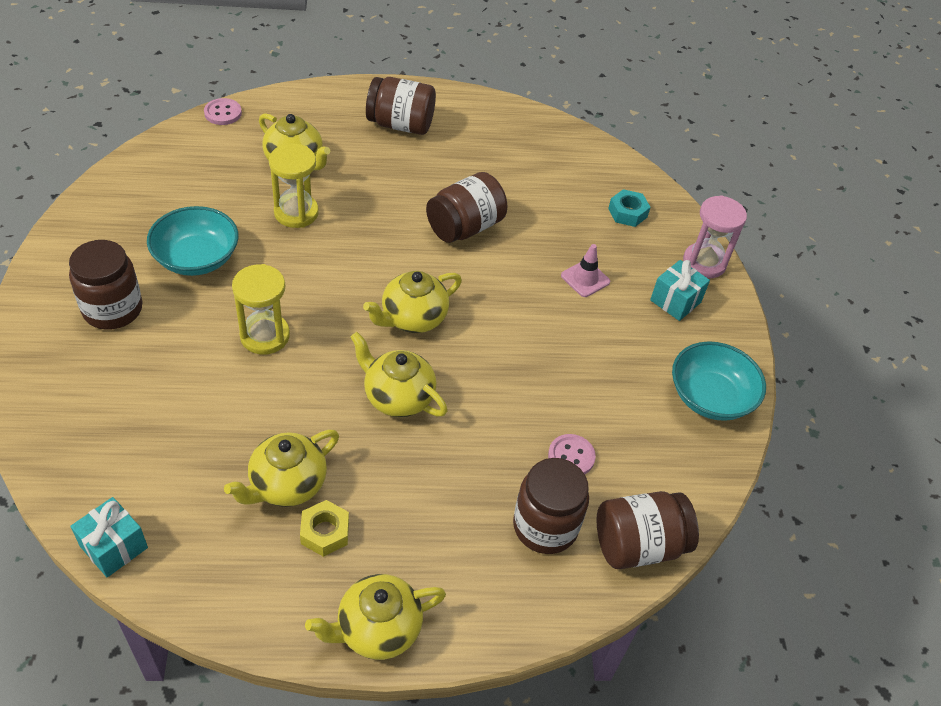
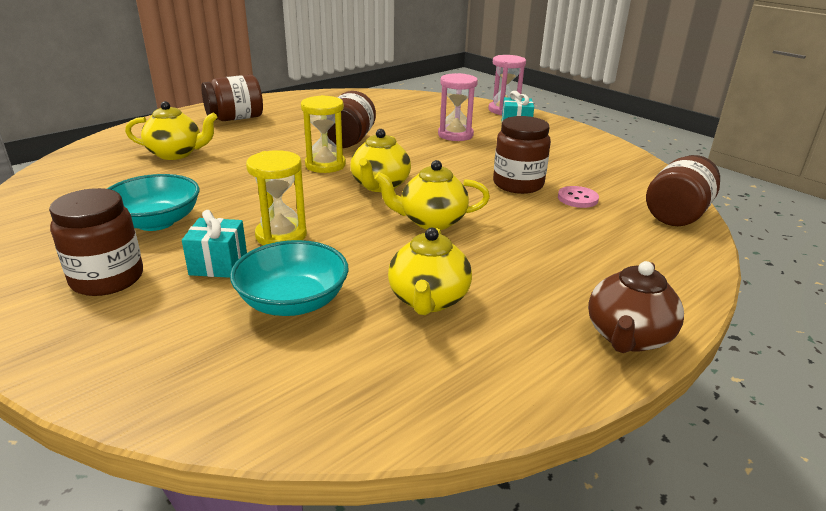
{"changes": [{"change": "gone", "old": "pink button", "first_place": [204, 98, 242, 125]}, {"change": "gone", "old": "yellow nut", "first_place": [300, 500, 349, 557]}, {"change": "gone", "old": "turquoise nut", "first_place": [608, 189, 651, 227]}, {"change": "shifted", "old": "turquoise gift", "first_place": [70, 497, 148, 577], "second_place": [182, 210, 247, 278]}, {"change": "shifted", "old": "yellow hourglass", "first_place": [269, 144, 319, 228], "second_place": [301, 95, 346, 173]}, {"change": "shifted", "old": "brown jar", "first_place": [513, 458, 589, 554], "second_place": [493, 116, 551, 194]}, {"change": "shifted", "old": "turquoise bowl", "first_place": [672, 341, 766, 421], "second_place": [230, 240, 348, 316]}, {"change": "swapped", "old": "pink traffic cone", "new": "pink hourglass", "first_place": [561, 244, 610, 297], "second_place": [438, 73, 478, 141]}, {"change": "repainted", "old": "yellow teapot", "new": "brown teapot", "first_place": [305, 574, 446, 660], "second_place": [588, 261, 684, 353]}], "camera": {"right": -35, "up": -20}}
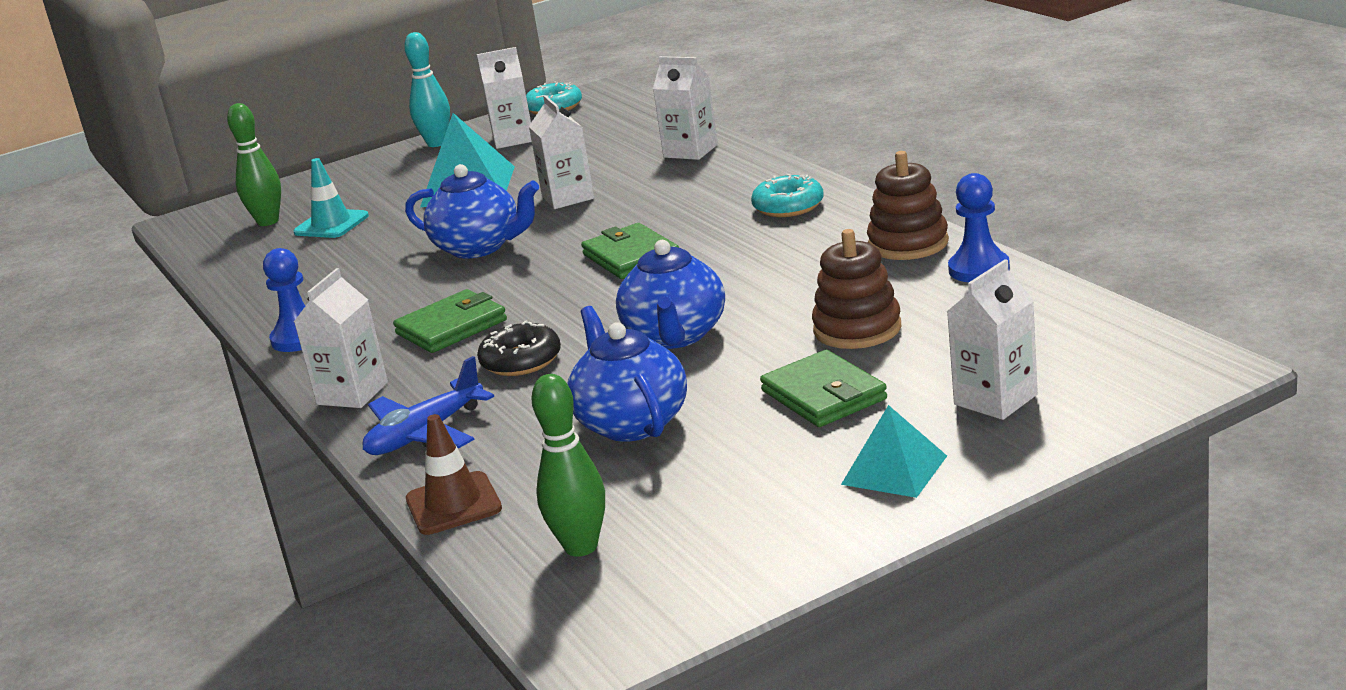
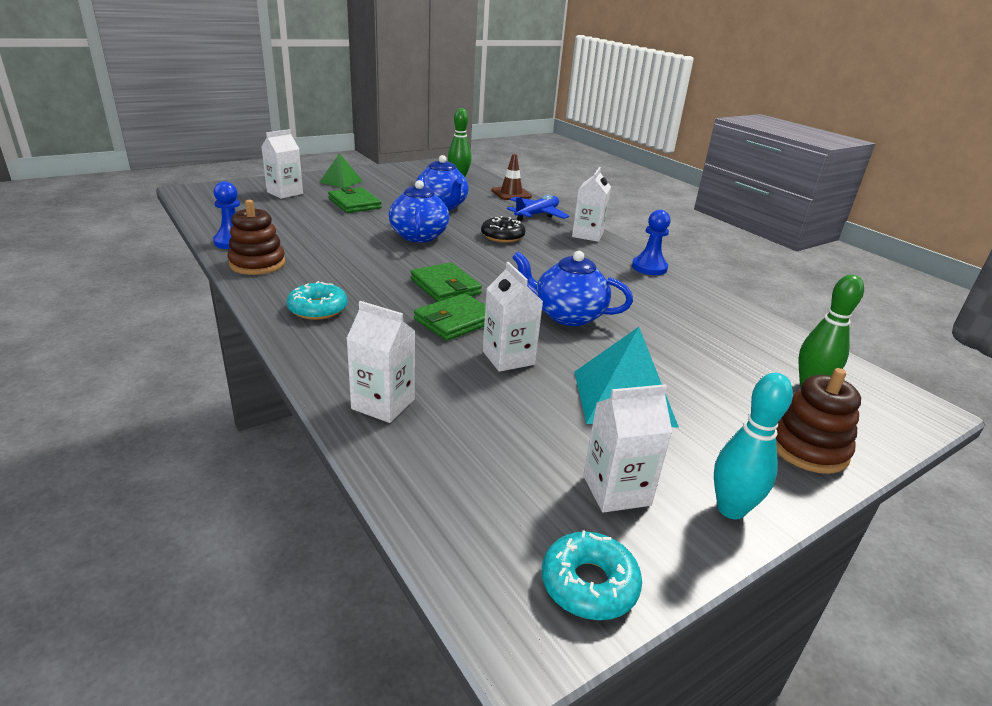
{"changes": [{"change": "gone", "old": "turquoise traffic cone", "first_place": [294, 158, 369, 238]}, {"change": "shifted", "old": "green wallet", "first_place": [393, 289, 507, 353], "second_place": [414, 293, 486, 341]}, {"change": "shifted", "old": "brown stacking toy", "first_place": [812, 229, 901, 349], "second_place": [776, 368, 861, 474]}, {"change": "repainted", "old": "turquoise pyramid", "new": "green pyramid", "first_place": [841, 405, 947, 498], "second_place": [319, 153, 362, 188]}], "camera": {"right": 170, "up": 5}}
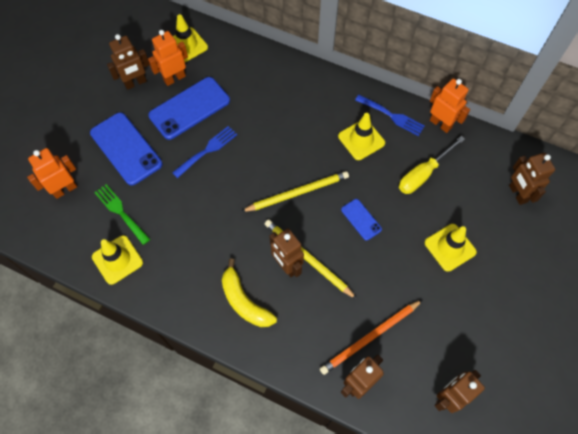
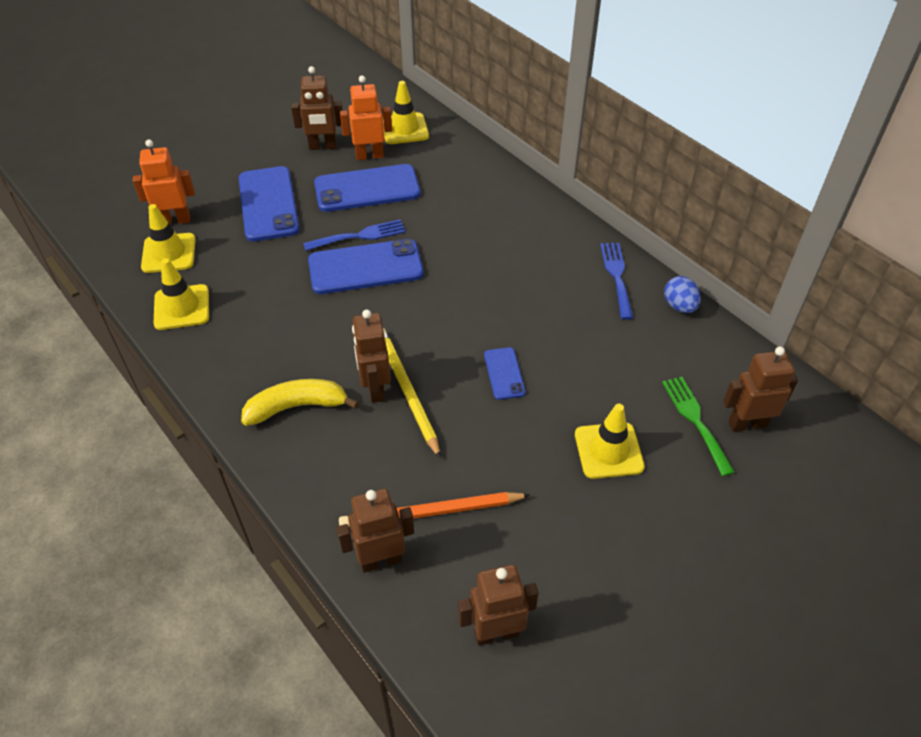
{"changes": [{"change": "gone", "old": "yellow pencil", "first_place": [241, 171, 349, 212]}, {"change": "gone", "old": "yellow screwdriver", "first_place": [399, 136, 465, 194]}, {"change": "new", "new": "blue phone", "second_place": [308, 239, 424, 294]}, {"change": "shifted", "old": "green fork", "first_place": [94, 184, 150, 245], "second_place": [662, 377, 735, 476]}, {"change": "shifted", "old": "yellow traffic cone", "first_place": [338, 113, 385, 160], "second_place": [141, 204, 196, 273]}, {"change": "swapped", "old": "orange robot", "new": "blue egg", "first_place": [430, 78, 470, 133], "second_place": [664, 276, 701, 313]}, {"change": "rotated", "old": "yellow banana", "first_place": [222, 259, 277, 327], "second_place": [241, 379, 359, 426], "degrees": 90}, {"change": "rotated", "old": "blue fork", "first_place": [355, 95, 425, 136], "second_place": [600, 243, 633, 320], "degrees": -150}, {"change": "rotated", "old": "brown robot", "first_place": [509, 153, 555, 205], "second_place": [723, 347, 798, 432], "degrees": 75}], "camera": {"right": 25, "up": -15}}
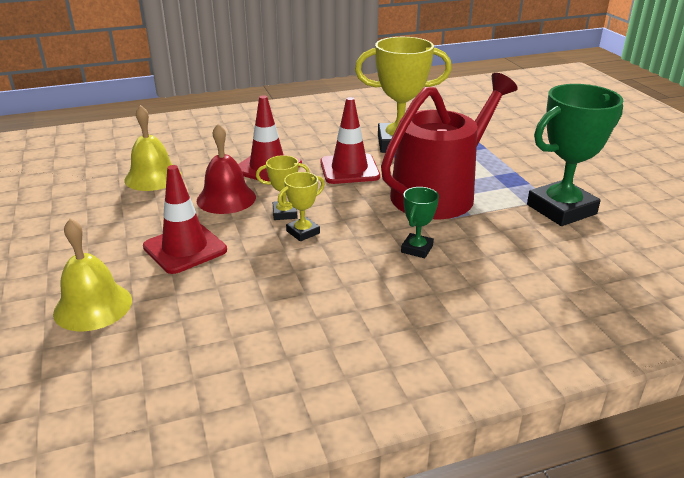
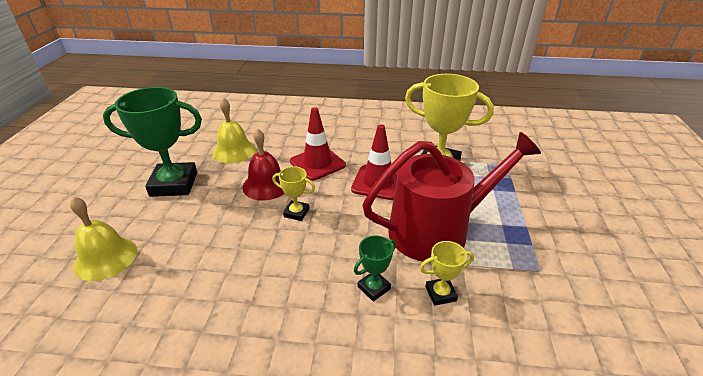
{"changes": [{"change": "gone", "old": "red traffic cone", "first_place": [143, 165, 227, 274]}, {"change": "shifted", "old": "yellow trophy", "first_place": [278, 172, 325, 241], "second_place": [420, 241, 474, 306]}, {"change": "shifted", "old": "green trophy", "first_place": [527, 84, 623, 226], "second_place": [103, 87, 202, 197]}], "camera": {"right": 25, "up": 5}}
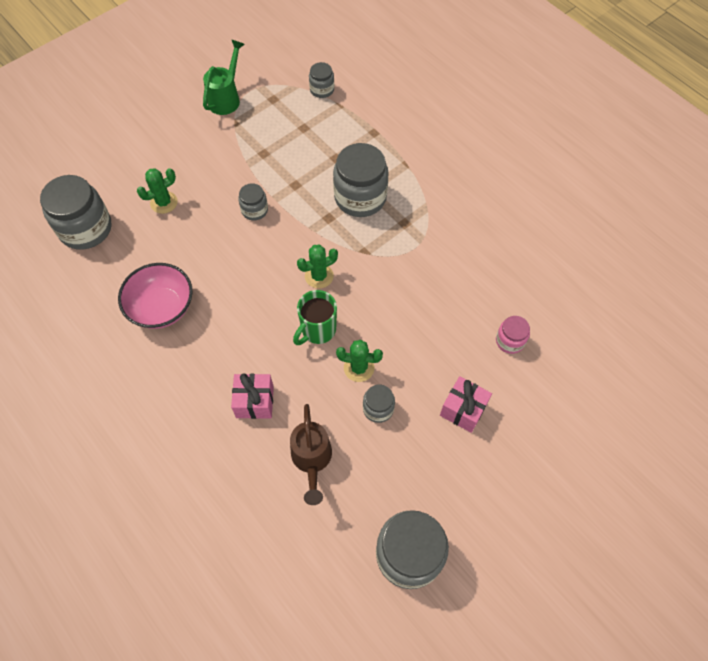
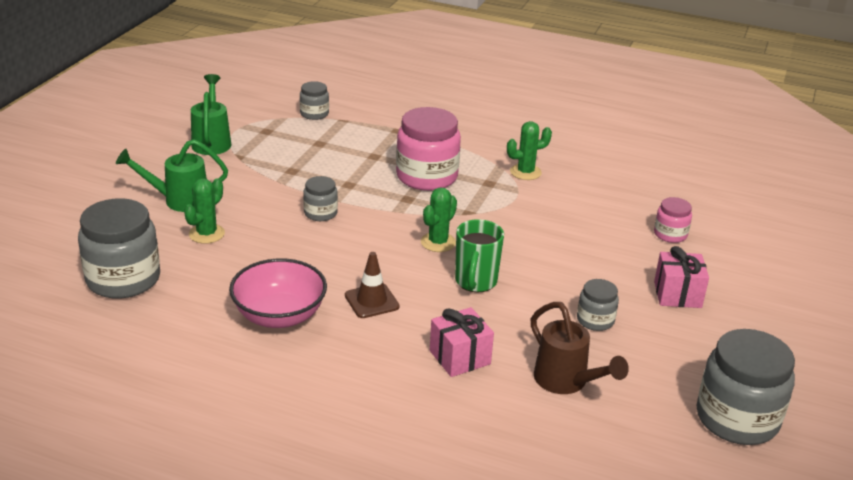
{"changes": [{"change": "new", "new": "green watering can", "second_place": [116, 139, 228, 212]}, {"change": "new", "new": "brown traffic cone", "second_place": [345, 252, 399, 318]}, {"change": "shifted", "old": "green cactus", "first_place": [336, 340, 383, 382], "second_place": [507, 121, 552, 180]}, {"change": "repainted", "old": "grey jar", "new": "pink jar", "first_place": [333, 143, 389, 217], "second_place": [396, 107, 461, 191]}], "camera": {"right": -30, "up": -30}}
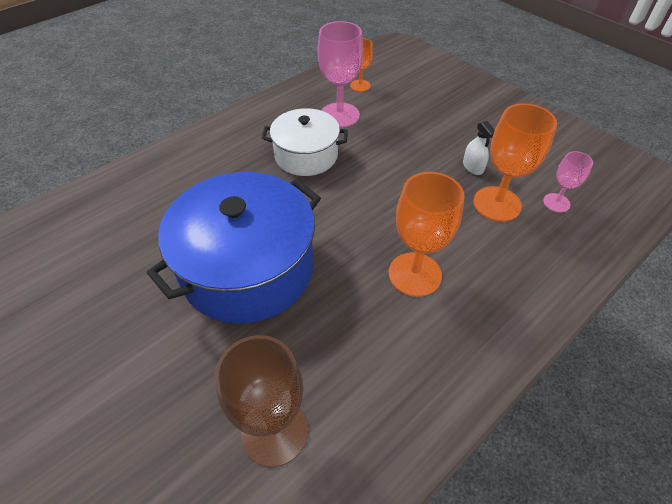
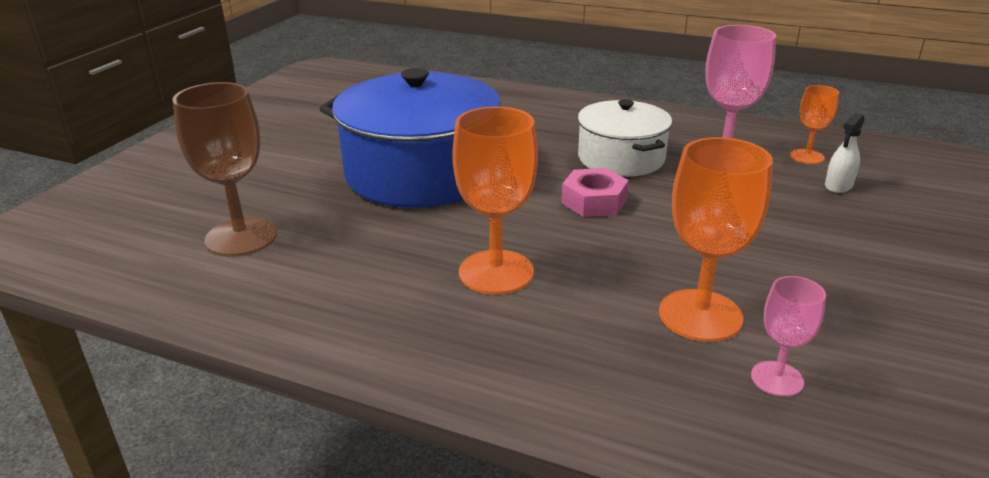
{"changes": [{"change": "new", "new": "pink nut", "second_place": [561, 168, 629, 217]}, {"change": "shifted", "old": "white spray bottle", "first_place": [463, 121, 495, 175], "second_place": [825, 113, 864, 193]}], "camera": {"right": 65, "up": -20}}
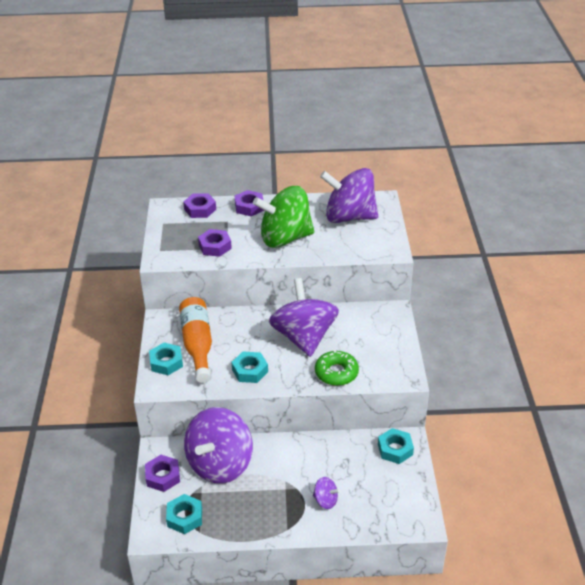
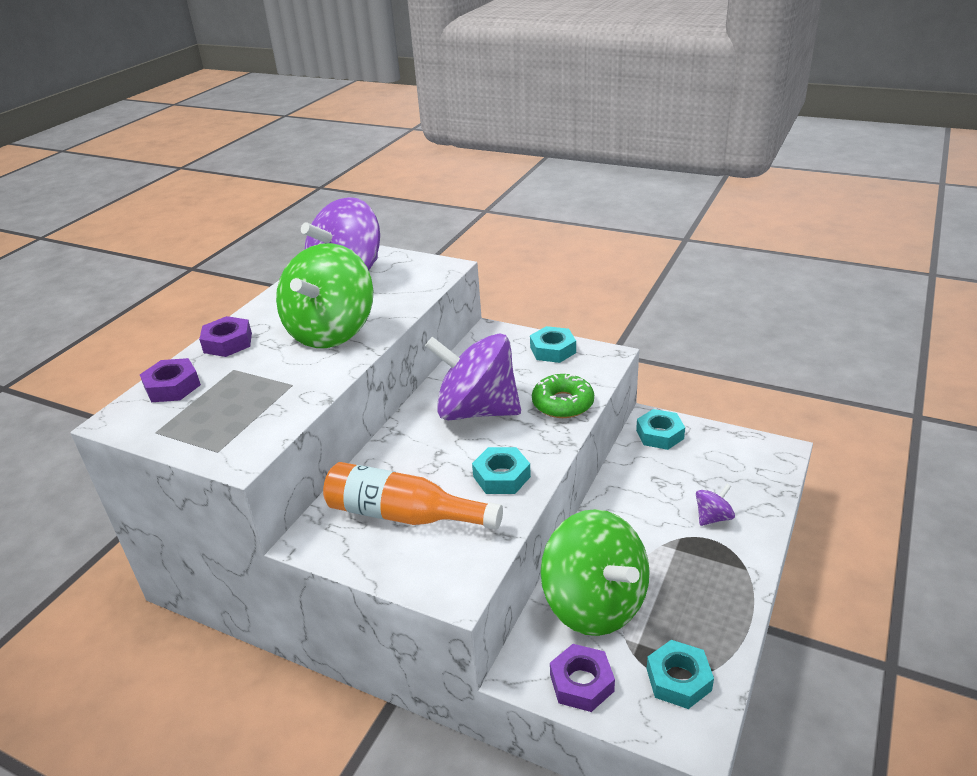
{"changes": [{"change": "gone", "old": "purple nut", "first_place": [198, 229, 232, 257]}, {"change": "shifted", "old": "turquoise nut", "first_place": [149, 343, 183, 375], "second_place": [530, 326, 576, 363]}, {"change": "repainted", "old": "purple spinning top", "new": "green spinning top", "first_place": [184, 407, 253, 484], "second_place": [540, 509, 650, 636]}], "camera": {"right": -60, "up": -5}}
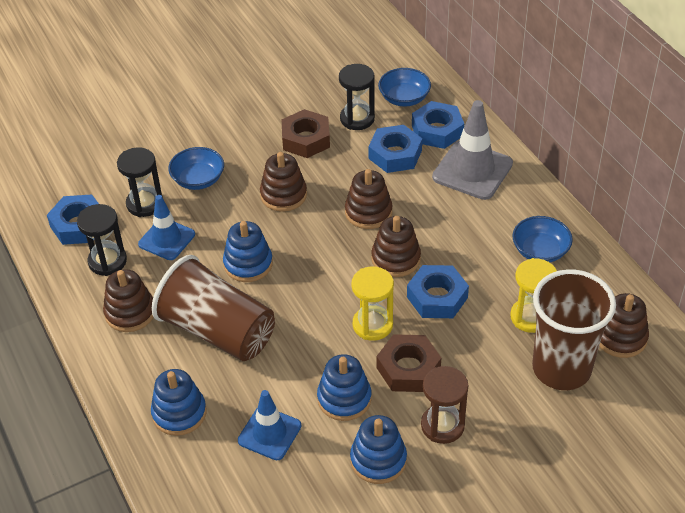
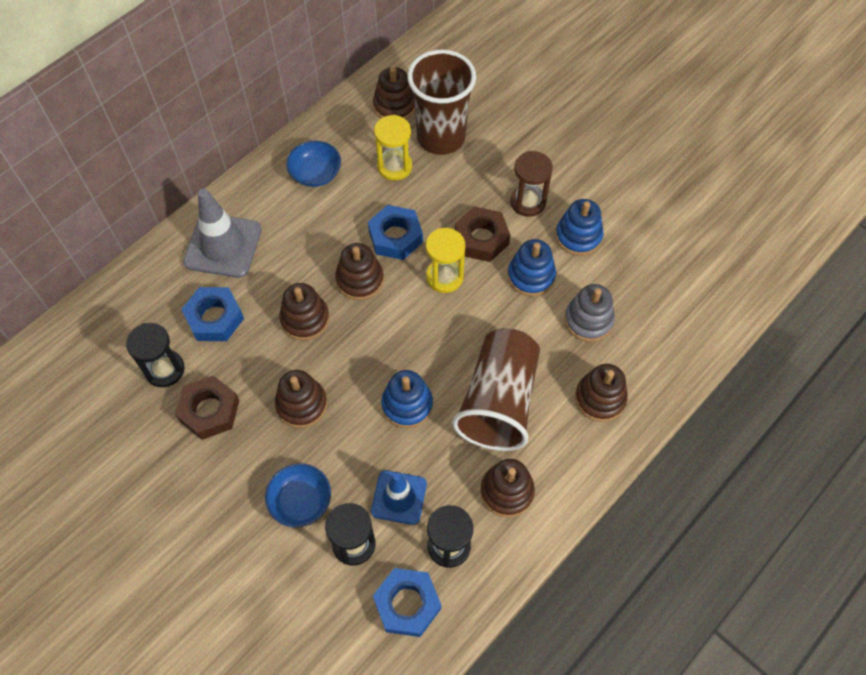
{"changes": [{"change": "gone", "old": "blue bowl", "first_place": [378, 68, 431, 107]}, {"change": "gone", "old": "blue nut", "first_place": [412, 101, 464, 149]}, {"change": "swapped", "old": "blue traffic cone", "new": "grey stacking toy", "first_place": [238, 390, 301, 460], "second_place": [564, 284, 615, 342]}, {"change": "repainted", "old": "blue stacking toy", "new": "brown stacking toy", "first_place": [151, 369, 206, 436], "second_place": [575, 364, 628, 422]}], "camera": {"right": -110, "up": 15}}
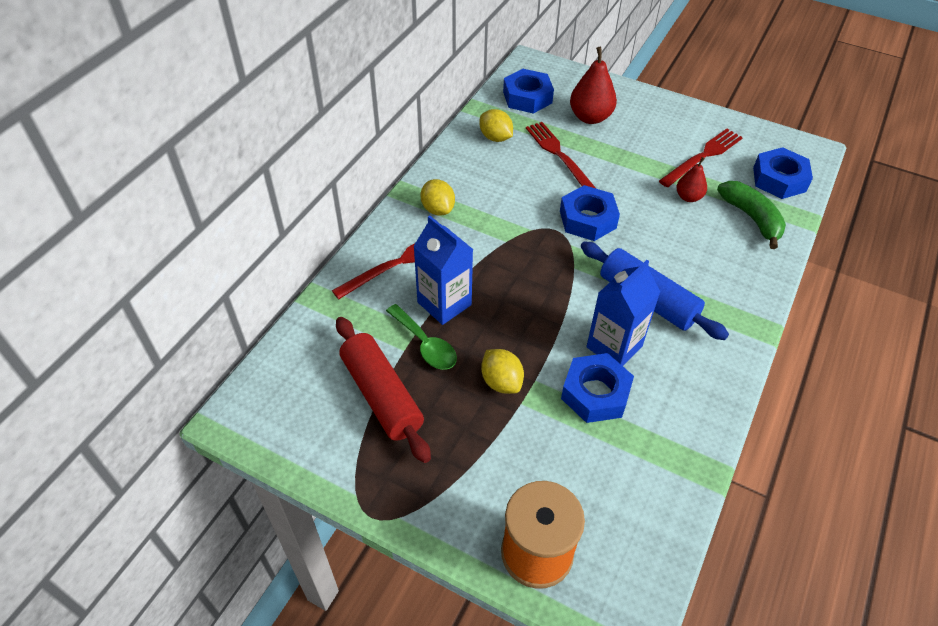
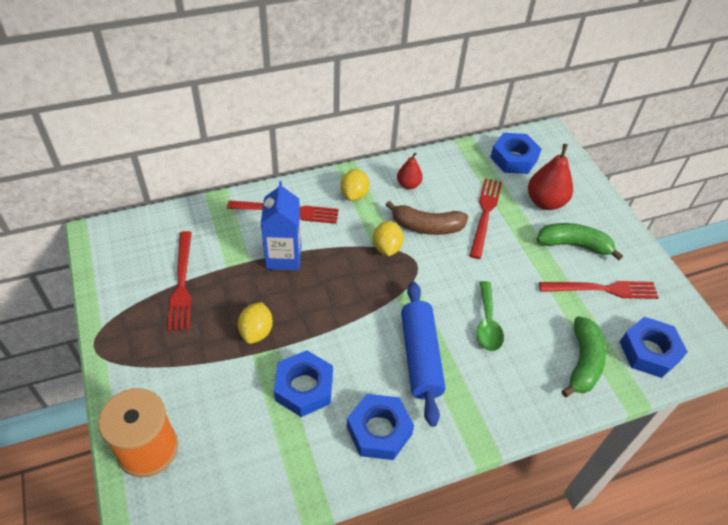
{"changes": [{"change": "gone", "old": "blue carton", "first_place": [586, 260, 660, 366]}, {"change": "new", "new": "brown banana", "second_place": [386, 201, 468, 235]}, {"change": "new", "new": "green banana", "second_place": [536, 223, 623, 261]}, {"change": "shifted", "old": "green spoon", "first_place": [386, 304, 457, 370], "second_place": [477, 281, 504, 351]}, {"change": "shifted", "old": "yellow lemon", "first_place": [479, 109, 513, 142], "second_place": [373, 221, 404, 256]}, {"change": "shifted", "old": "blue nut", "first_place": [560, 185, 620, 241], "second_place": [347, 394, 414, 460]}, {"change": "shifted", "old": "red pear", "first_place": [676, 157, 707, 202], "second_place": [397, 152, 423, 189]}, {"change": "swapped", "old": "red rolling pin", "new": "red fork", "first_place": [336, 317, 431, 463], "second_place": [167, 231, 192, 331]}], "camera": {"right": 40, "up": 0}}
